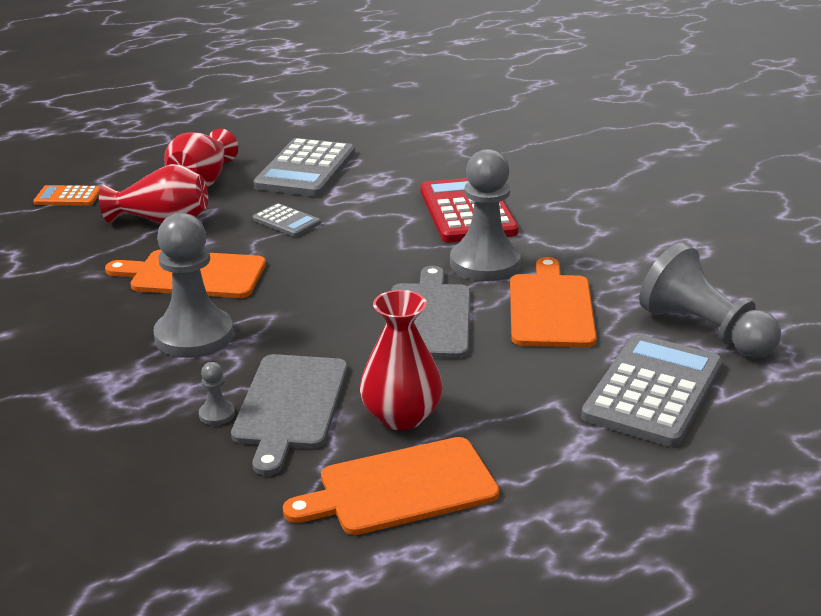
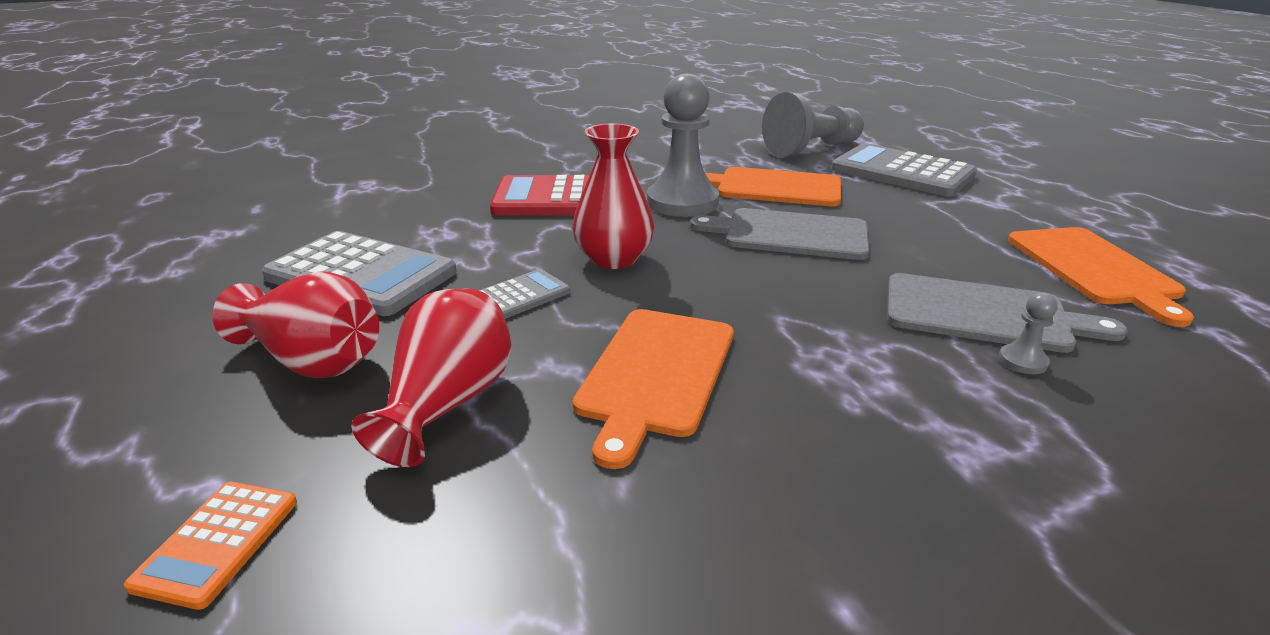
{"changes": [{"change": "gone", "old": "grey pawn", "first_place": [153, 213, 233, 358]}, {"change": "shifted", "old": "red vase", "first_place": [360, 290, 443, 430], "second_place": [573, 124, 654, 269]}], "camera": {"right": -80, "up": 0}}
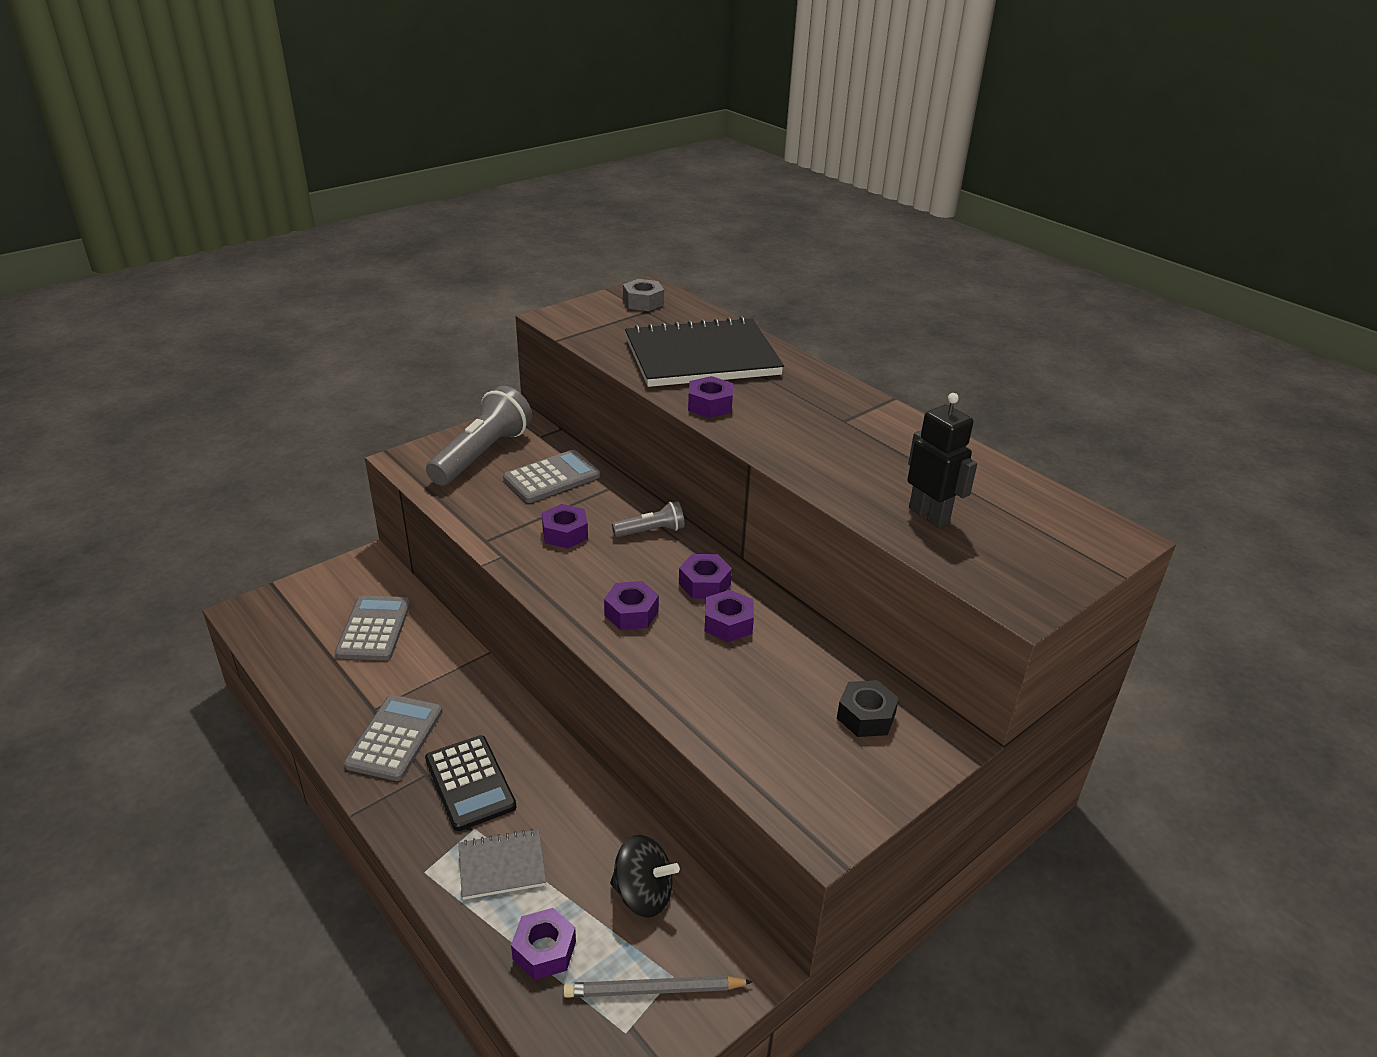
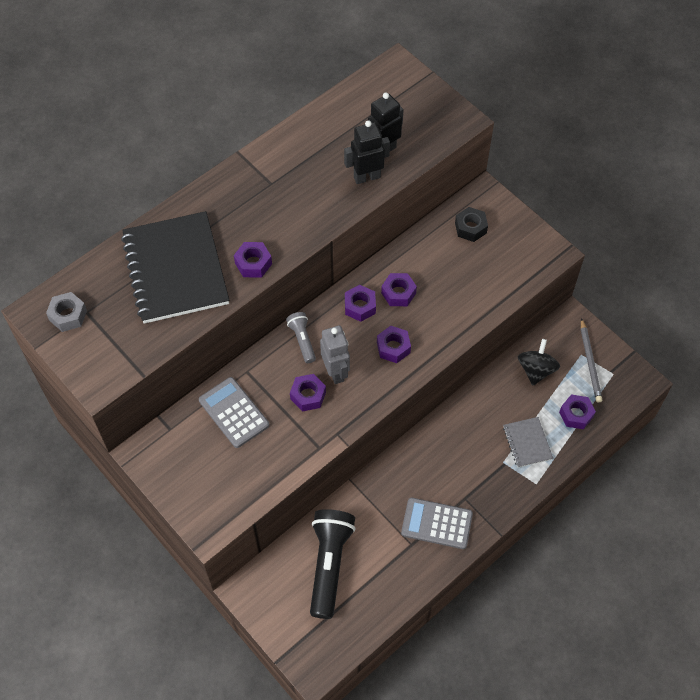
{"changes": [{"change": "gone", "old": "black calculator", "first_place": [425, 735, 516, 831]}, {"change": "gone", "old": "grey flashlight", "first_place": [426, 386, 532, 486]}, {"change": "new", "new": "grey robot", "second_place": [320, 325, 350, 384]}, {"change": "new", "new": "black robot", "second_place": [344, 120, 390, 184]}, {"change": "swapped", "old": "grey calculator", "new": "black flashlight", "first_place": [335, 596, 411, 660], "second_place": [310, 509, 356, 619]}], "camera": {"right": -90, "up": 25}}
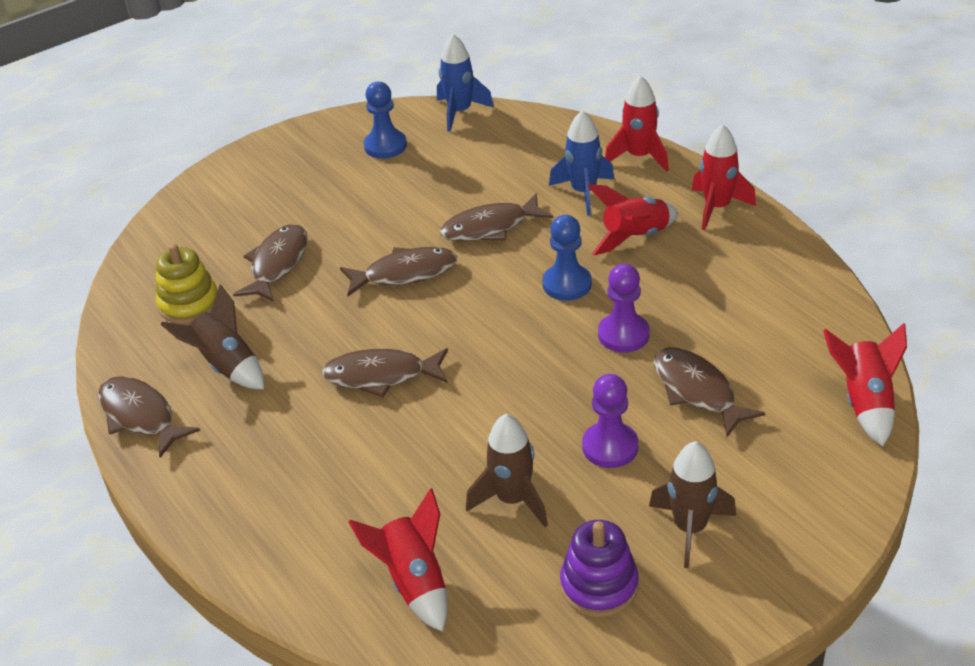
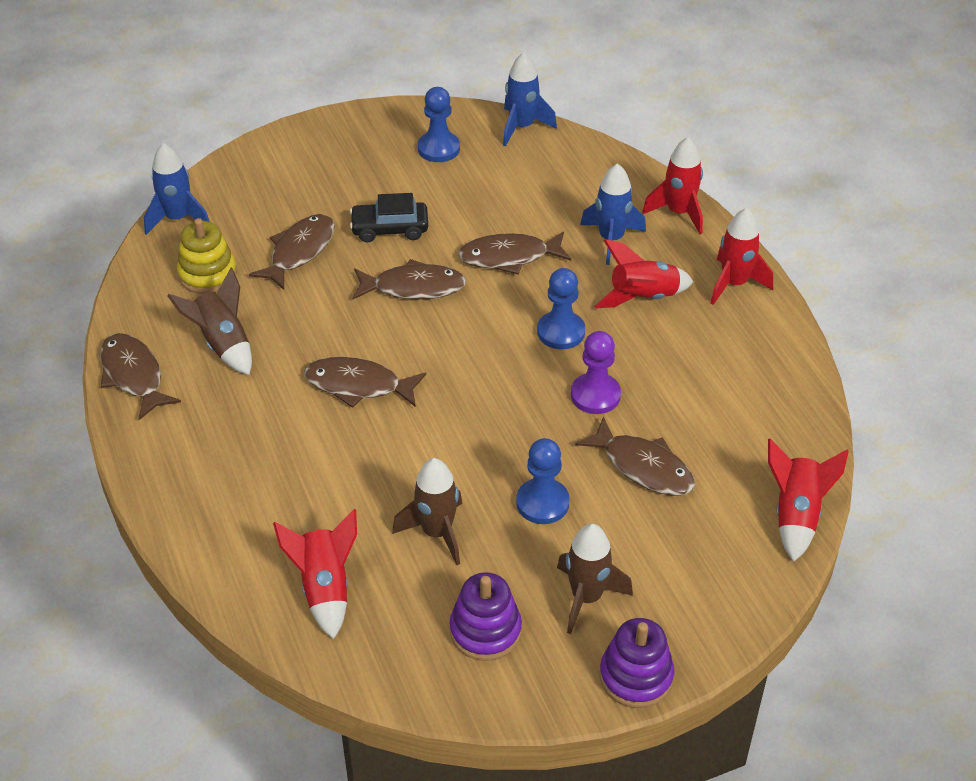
{"changes": [{"change": "new", "new": "blue rocket", "second_place": [144, 143, 210, 235]}, {"change": "new", "new": "black car", "second_place": [350, 193, 428, 242]}, {"change": "new", "new": "purple stacking toy", "second_place": [600, 618, 675, 708]}, {"change": "repainted", "old": "purple pawn", "new": "blue pawn", "first_place": [582, 374, 638, 468], "second_place": [516, 438, 570, 524]}, {"change": "rotated", "old": "brown fish", "first_place": [654, 347, 765, 437], "second_place": [575, 416, 695, 496], "degrees": 150}], "camera": {"right": 10, "up": 5}}
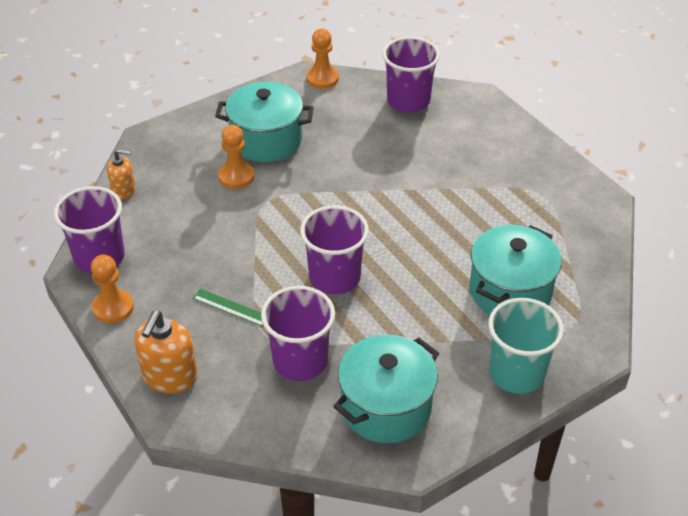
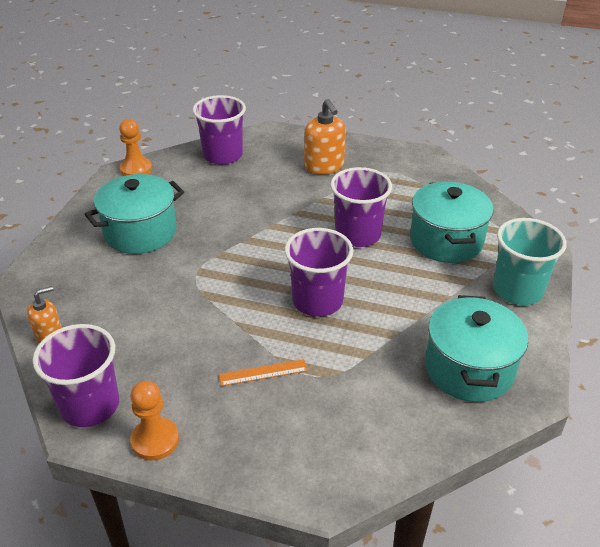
{"changes": [{"change": "gone", "old": "orange pawn", "first_place": [218, 125, 254, 189]}, {"change": "shifted", "old": "orange soap dispenser", "first_place": [135, 311, 198, 394], "second_place": [304, 99, 346, 175]}, {"change": "shifted", "old": "purple cup", "first_place": [261, 286, 335, 381], "second_place": [330, 167, 392, 247]}, {"change": "repainted", "old": "green ruler", "new": "orange ruler", "first_place": [193, 289, 264, 327], "second_place": [219, 359, 308, 386]}], "camera": {"right": -40, "up": -5}}
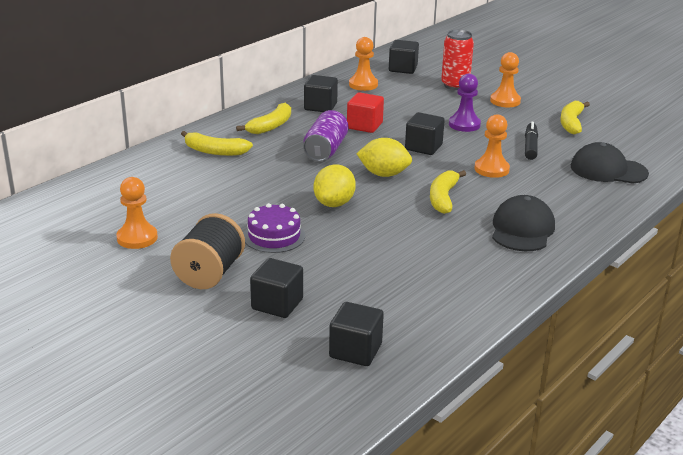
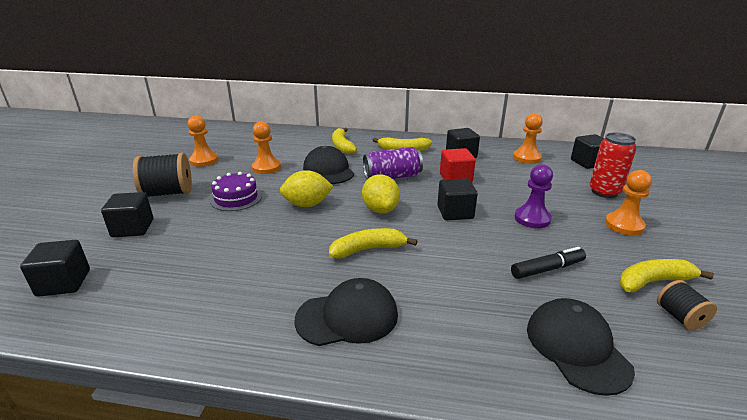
{"changes": [{"change": "new", "new": "black cap", "second_place": [303, 146, 354, 184]}, {"change": "new", "new": "black spool", "second_place": [657, 280, 717, 330]}, {"change": "shifted", "old": "orange pawn", "first_place": [474, 114, 510, 178], "second_place": [252, 121, 281, 174]}], "camera": {"right": 60, "up": 0}}
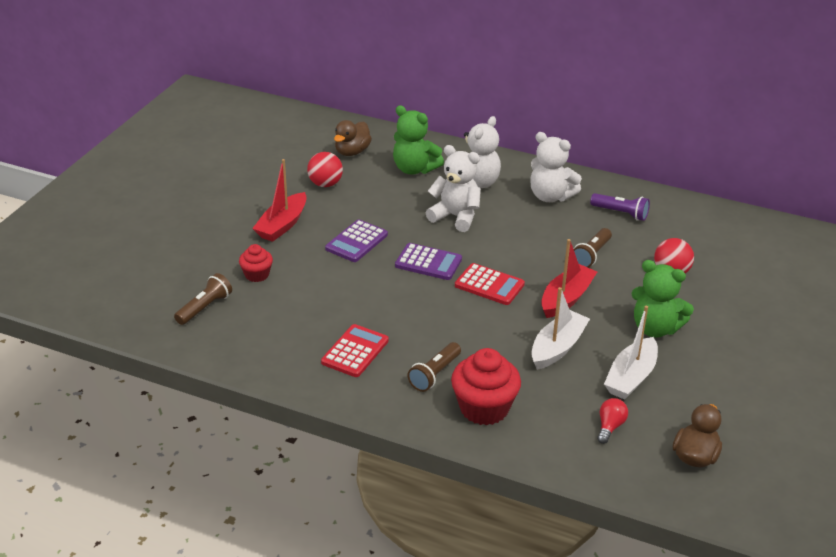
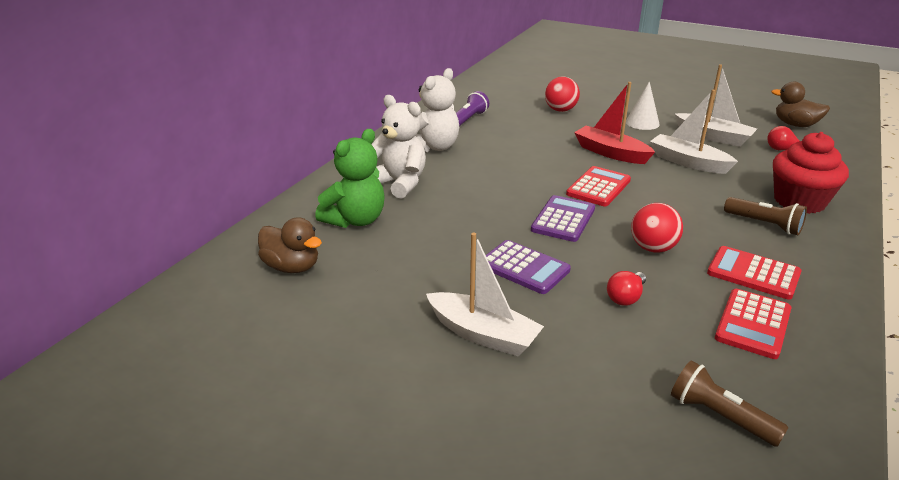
{"changes": [{"change": "gone", "old": "red cupcake", "first_place": [239, 244, 273, 282]}, {"change": "gone", "old": "white teddy bear", "first_place": [426, 145, 481, 232]}, {"change": "gone", "old": "brown flashlight", "first_place": [574, 228, 612, 268]}, {"change": "new", "new": "red light bulb", "second_place": [607, 271, 646, 306]}, {"change": "new", "new": "red calculator", "second_place": [715, 289, 791, 359]}, {"change": "shifted", "old": "red ball", "first_place": [307, 152, 343, 187], "second_place": [631, 203, 683, 253]}, {"change": "swapped", "old": "green teddy bear", "new": "white cone", "first_place": [631, 260, 694, 338], "second_place": [626, 81, 660, 130]}, {"change": "repainted", "old": "red boat", "new": "white boat", "first_place": [252, 159, 307, 242], "second_place": [426, 233, 544, 356]}], "camera": {"right": -85, "up": -5}}
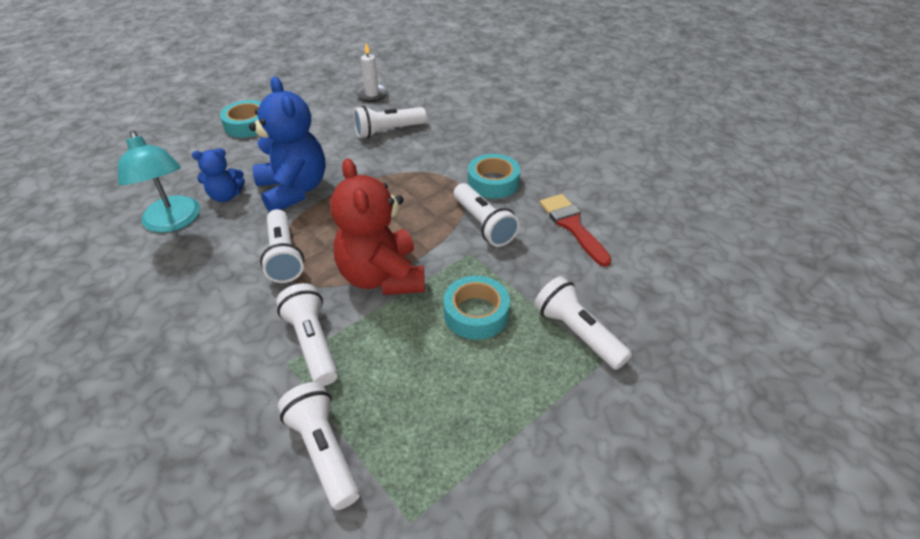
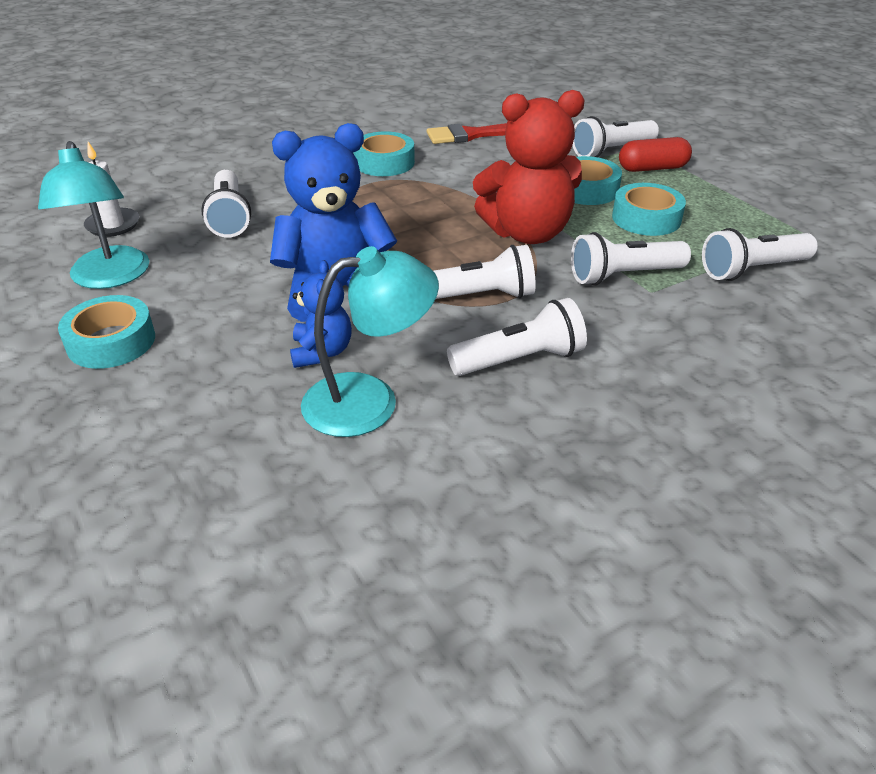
{"changes": [{"change": "new", "new": "turquoise lamp", "second_place": [38, 141, 149, 289]}, {"change": "new", "new": "turquoise tape", "second_place": [612, 183, 686, 236]}, {"change": "new", "new": "red capsule", "second_place": [619, 137, 692, 172]}, {"change": "shifted", "old": "white flashlight", "first_place": [454, 183, 520, 247], "second_place": [447, 298, 587, 376]}], "camera": {"right": -80, "up": -5}}
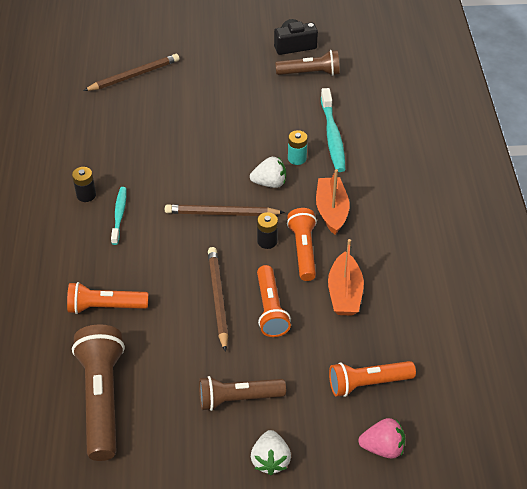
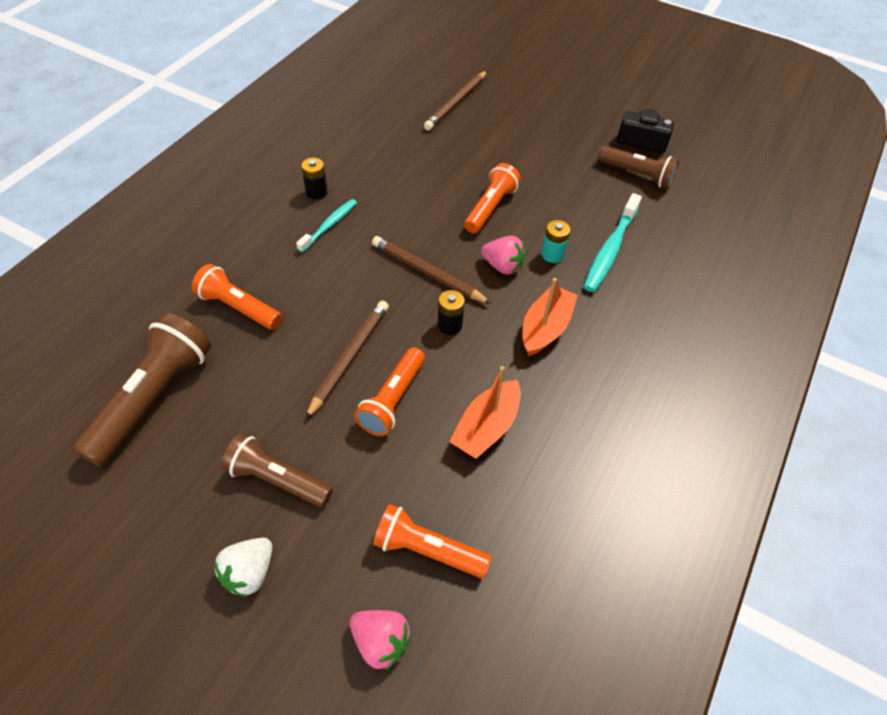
{"changes": [{"change": "shifted", "old": "orange flashlight", "first_place": [287, 208, 317, 281], "second_place": [464, 163, 521, 233]}, {"change": "repainted", "old": "white strawberry", "new": "pink strawberry", "first_place": [250, 157, 286, 188], "second_place": [481, 236, 525, 275]}, {"change": "rotated", "old": "brown pencil", "first_place": [83, 54, 179, 91], "second_place": [424, 71, 487, 130], "degrees": 120}], "camera": {"right": 30, "up": 5}}
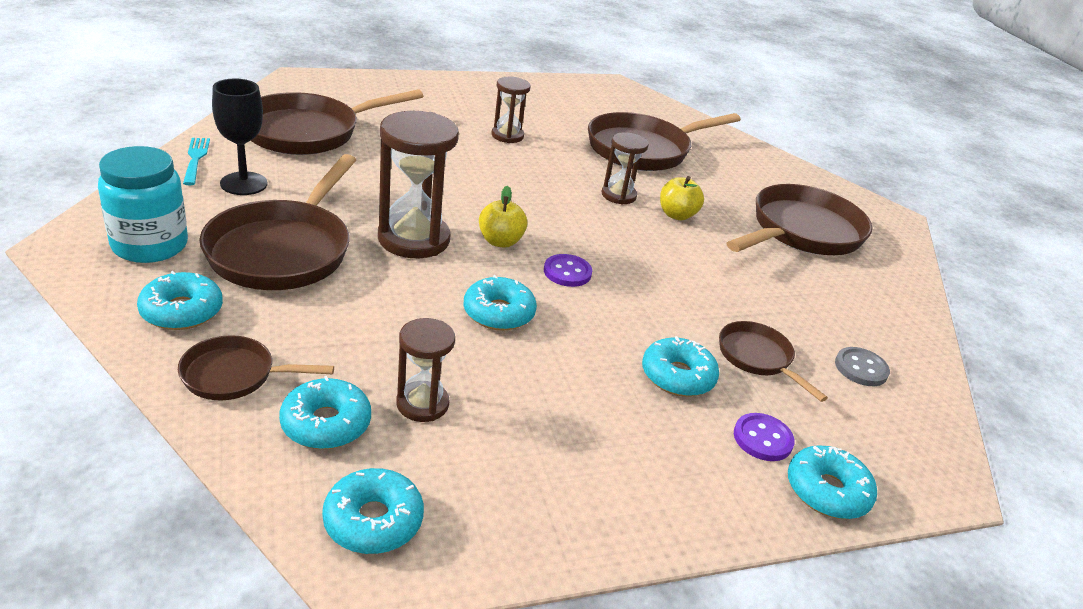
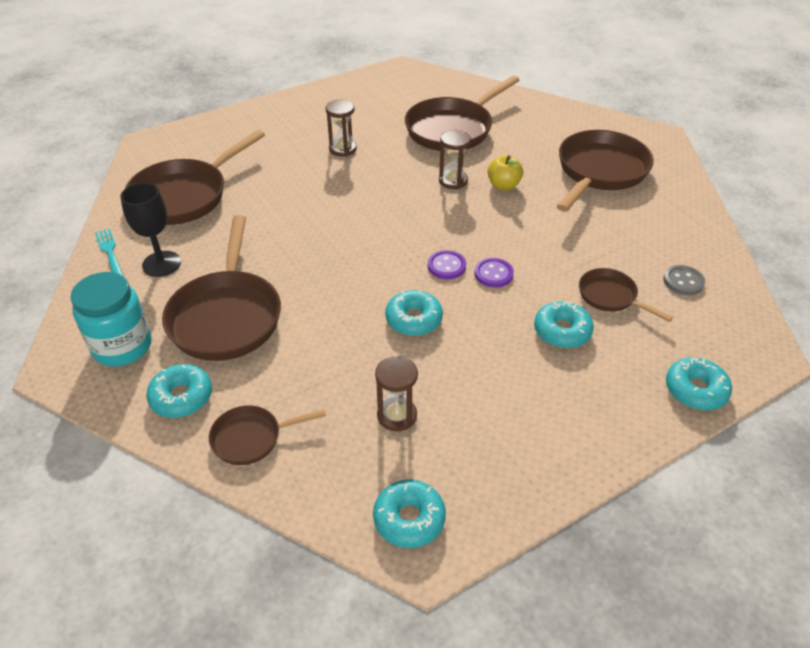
{"changes": [{"change": "gone", "old": "turquoise donut", "first_place": [279, 376, 371, 449]}, {"change": "gone", "old": "brown hourglass", "first_place": [378, 111, 459, 258]}, {"change": "gone", "old": "yellow apple", "first_place": [479, 186, 527, 248]}, {"change": "shifted", "old": "purple button", "first_place": [734, 413, 795, 461], "second_place": [474, 258, 514, 287]}], "camera": {"right": -10, "up": 10}}
